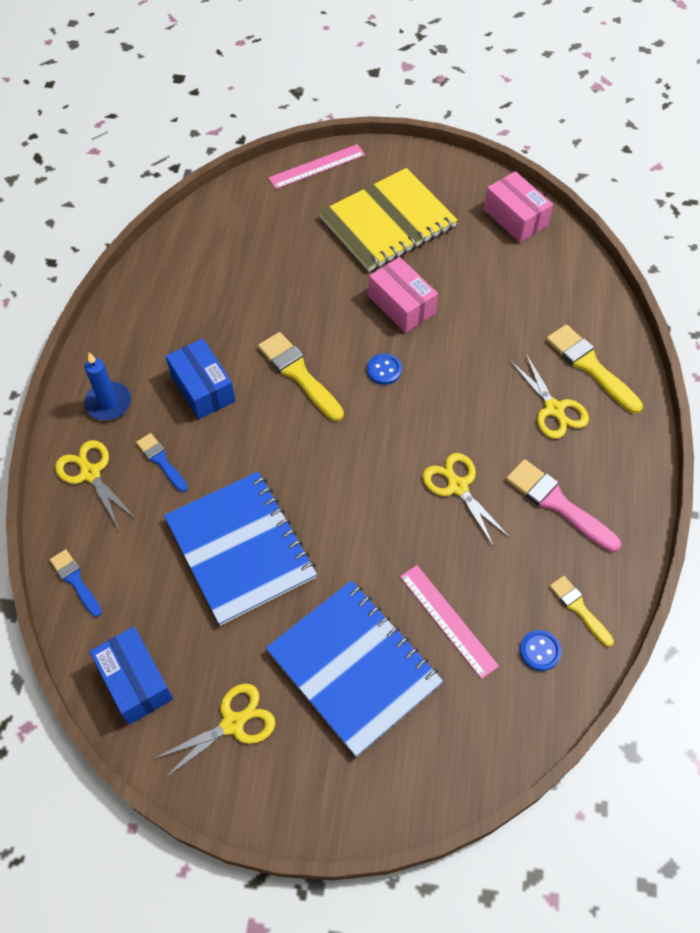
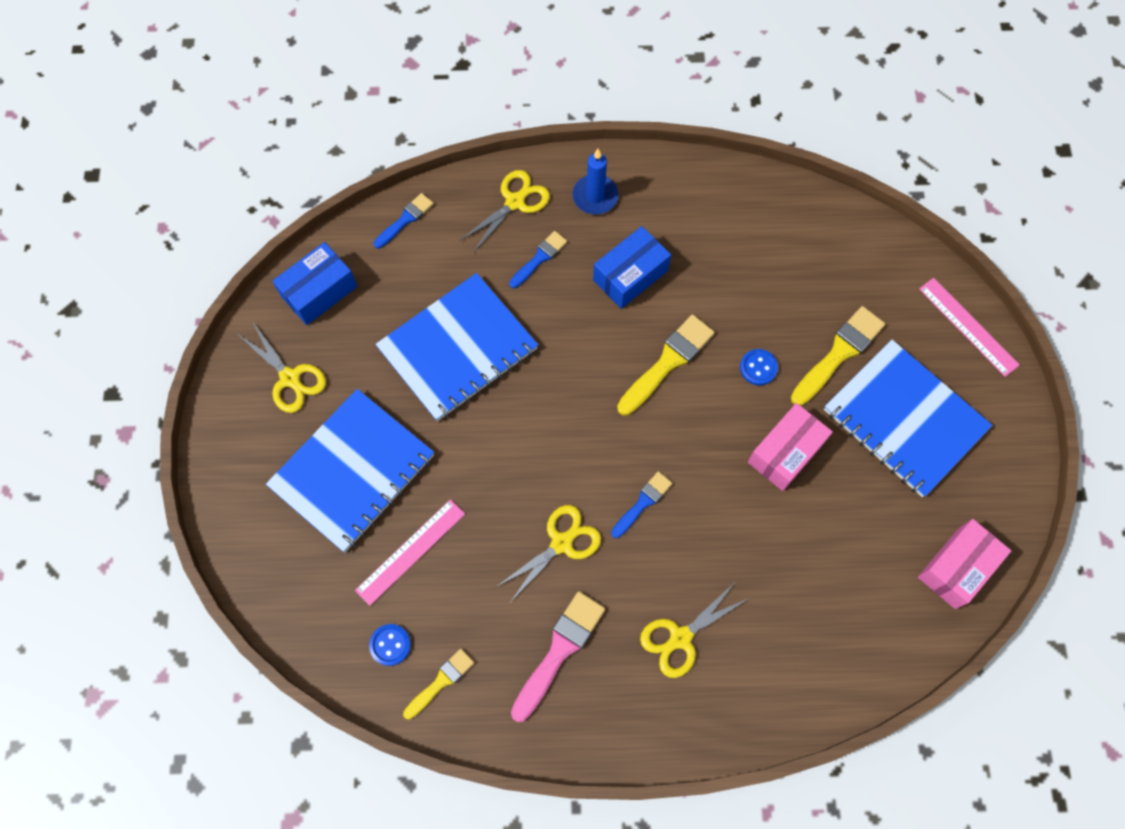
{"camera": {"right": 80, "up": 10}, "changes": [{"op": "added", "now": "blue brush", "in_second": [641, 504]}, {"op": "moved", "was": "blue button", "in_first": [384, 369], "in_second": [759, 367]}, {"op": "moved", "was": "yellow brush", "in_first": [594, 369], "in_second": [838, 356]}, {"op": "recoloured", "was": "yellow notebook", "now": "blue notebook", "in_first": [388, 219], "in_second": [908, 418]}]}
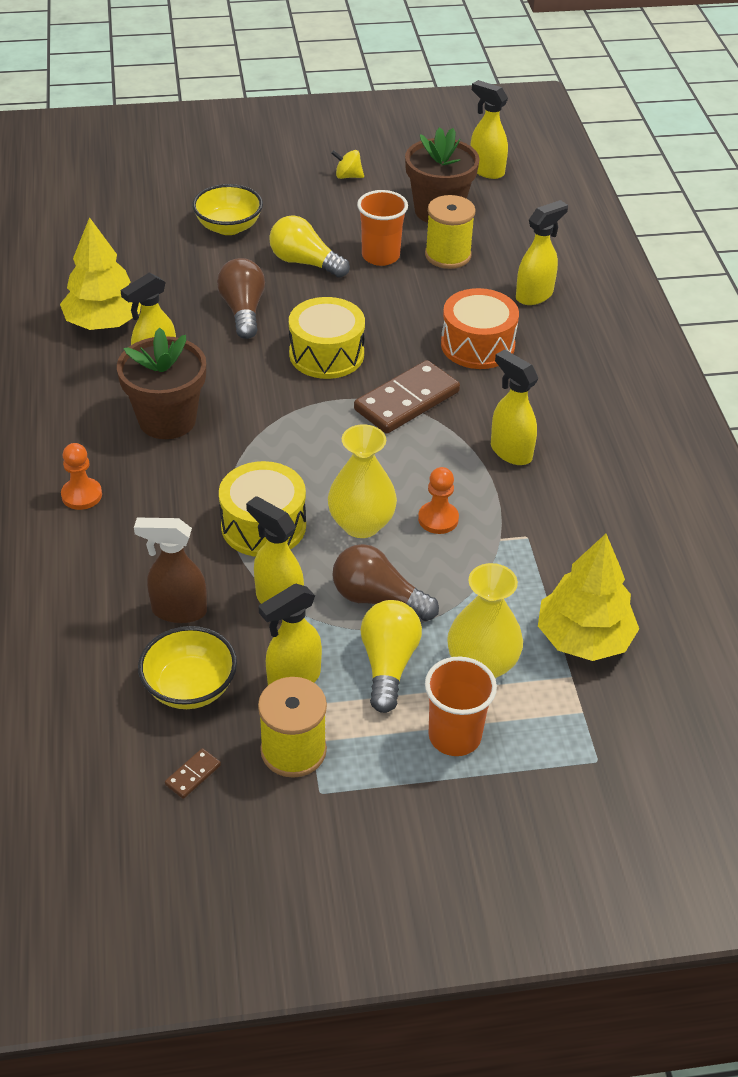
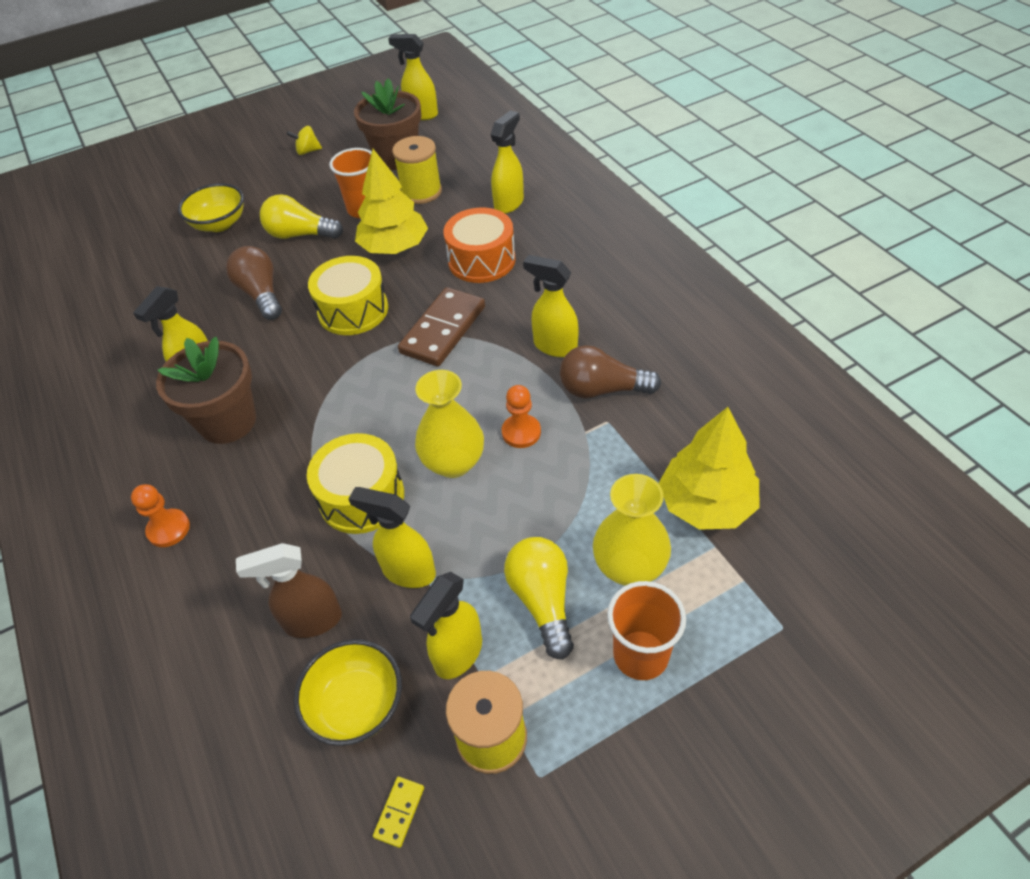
{"camera": {"right": -15, "up": 5}, "changes": [{"op": "moved", "was": "yellow tree", "in_first": [100, 273], "in_second": [391, 201]}, {"op": "moved", "was": "brown light bulb", "in_first": [385, 582], "in_second": [610, 372]}, {"op": "recoloured", "was": "brown domino", "now": "yellow domino", "in_first": [193, 773], "in_second": [398, 812]}]}
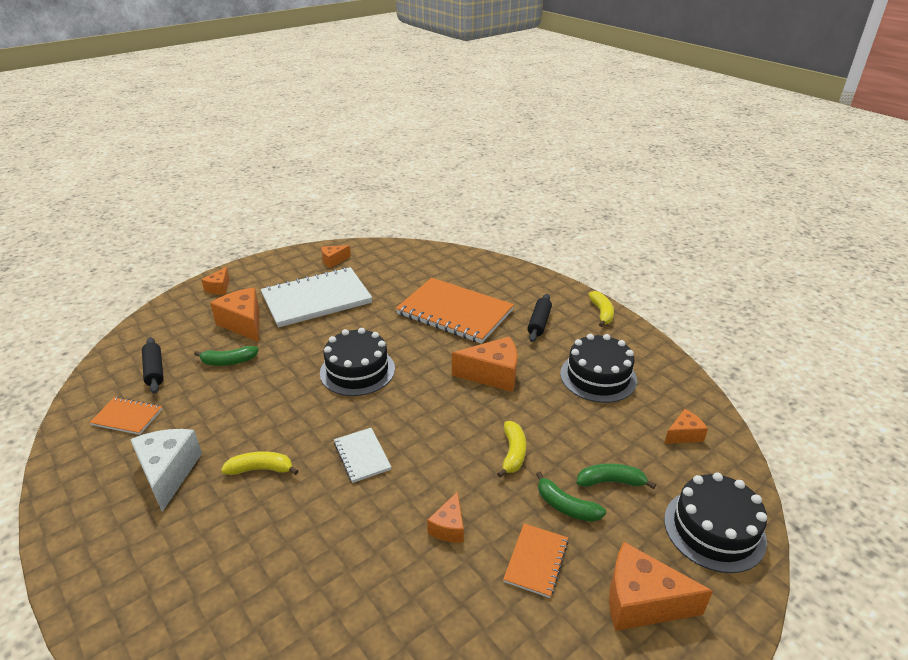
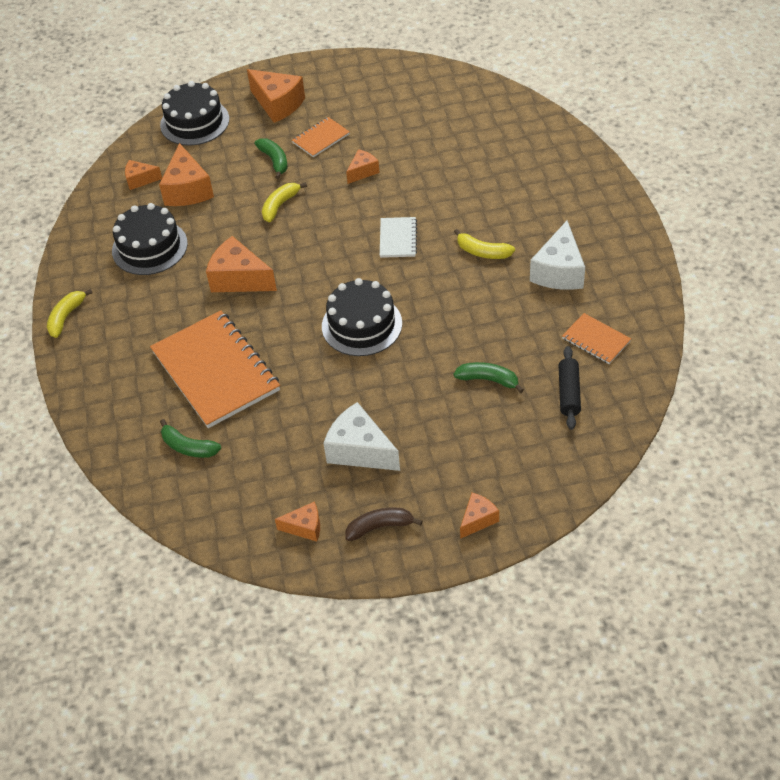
{"camera": {"right": -150, "up": 15}, "changes": [{"op": "removed", "was": "black rolling pin", "in_first": [539, 318]}, {"op": "added", "now": "brown banana", "in_second": [383, 524]}, {"op": "moved", "was": "orange cheese", "in_first": [235, 315], "in_second": [186, 174]}, {"op": "moved", "was": "green banana", "in_first": [616, 476], "in_second": [190, 438]}, {"op": "replaced", "was": "white notebook", "now": "white cheese", "in_first": [316, 297], "in_second": [361, 436]}]}
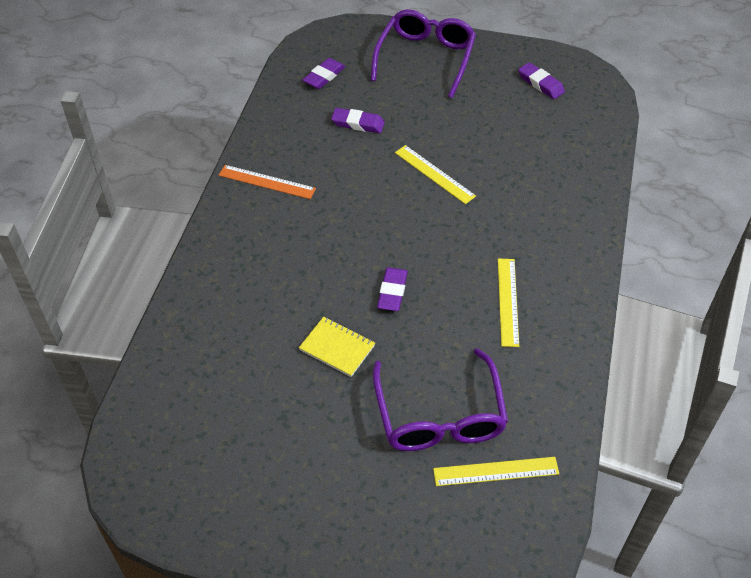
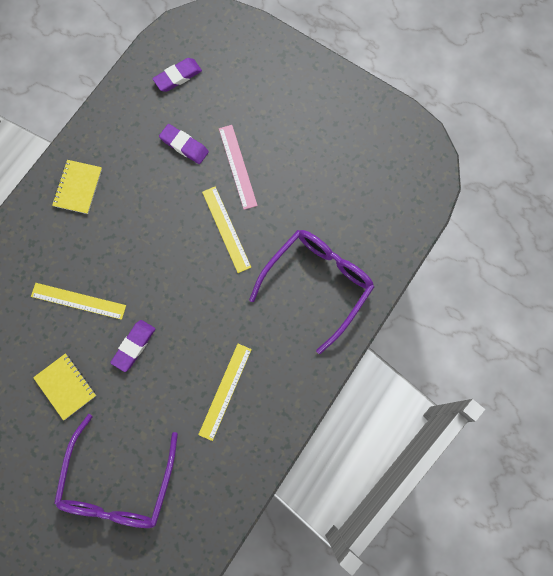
{"camera": {"right": 20, "up": 25}, "changes": [{"op": "removed", "was": "purple eraser", "in_first": [541, 80]}, {"op": "added", "now": "pink ruler", "in_second": [238, 167]}, {"op": "moved", "was": "purple glasses", "in_first": [423, 53], "in_second": [311, 292]}, {"op": "moved", "was": "yellow ruler", "in_first": [496, 471], "in_second": [78, 301]}, {"op": "replaced", "was": "orange ruler", "now": "yellow notebook", "in_first": [267, 182], "in_second": [77, 187]}]}
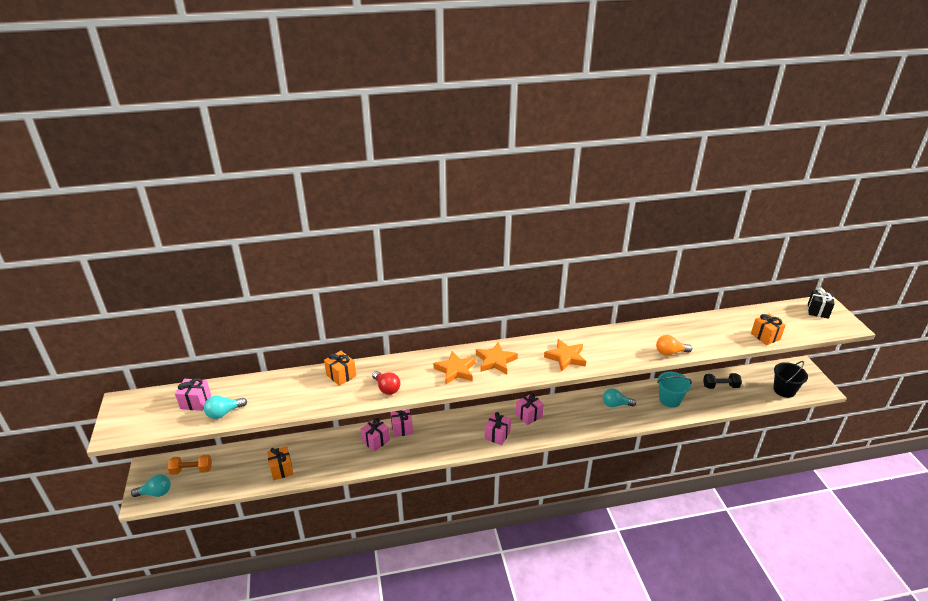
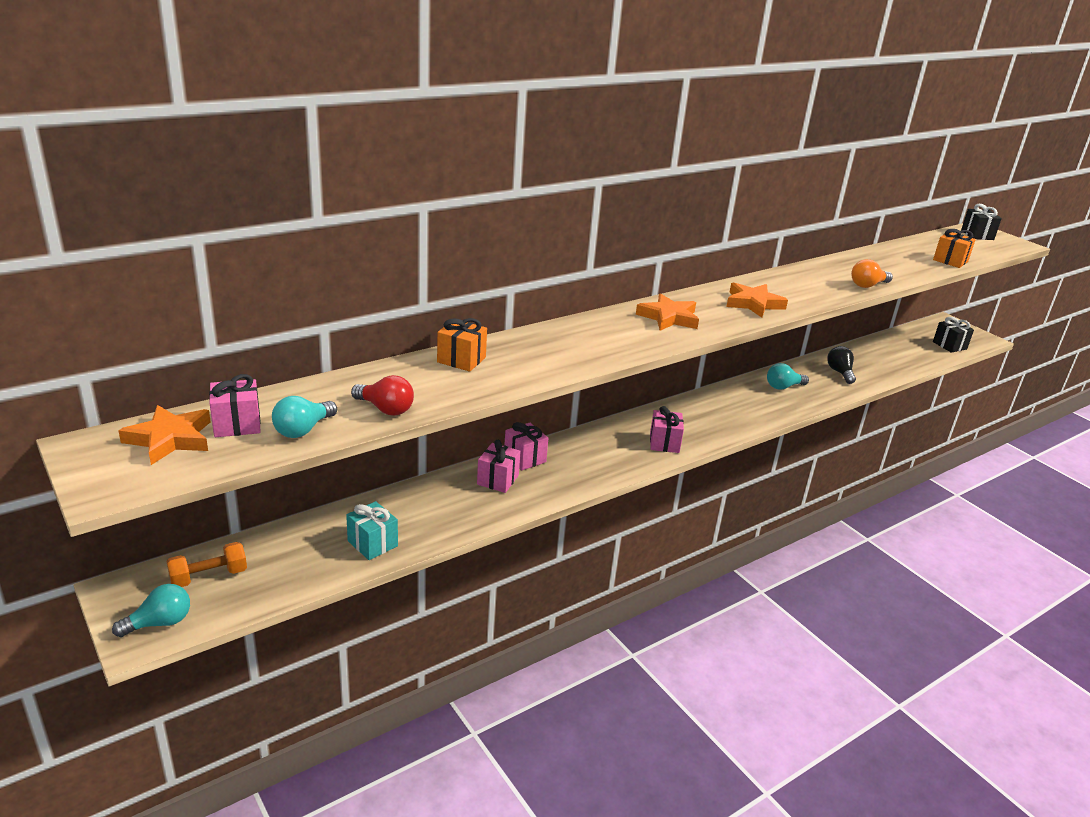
{"camera": {"right": -25, "up": -5}, "changes": [{"op": "removed", "was": "pink gift", "in_first": [530, 409]}, {"op": "removed", "was": "black dumbbell", "in_first": [722, 381]}, {"op": "moved", "was": "red light bulb", "in_first": [386, 383], "in_second": [382, 395]}, {"op": "moved", "was": "orange star", "in_first": [454, 367], "in_second": [164, 435]}, {"op": "replaced", "was": "turquoise bucket", "now": "black light bulb", "in_first": [674, 390], "in_second": [841, 365]}, {"op": "replaced", "was": "black bucket", "now": "black gift", "in_first": [790, 379], "in_second": [953, 335]}, {"op": "recoloured", "was": "orange gift", "now": "turquoise gift", "in_first": [280, 463], "in_second": [372, 530]}]}
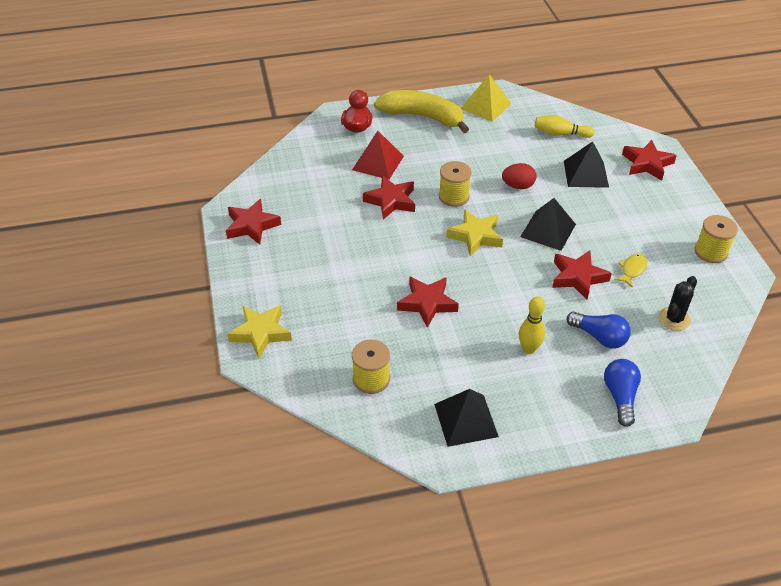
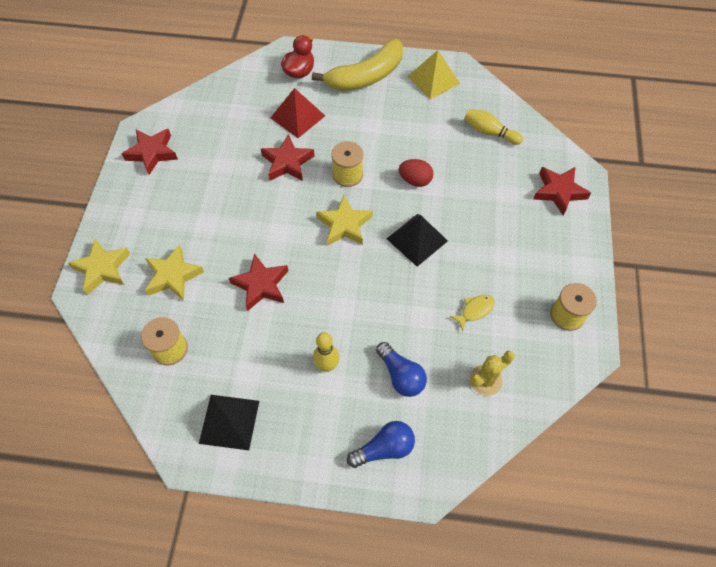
{"camera": {"right": 20, "up": 15}, "changes": [{"op": "removed", "was": "red star", "in_first": [582, 275]}, {"op": "removed", "was": "black pyramid", "in_first": [586, 165]}, {"op": "added", "now": "yellow star", "in_second": [174, 272]}, {"op": "recoloured", "was": "black cactus", "now": "yellow cactus", "in_first": [677, 303], "in_second": [492, 373]}, {"op": "turned", "was": "yellow banana", "in_first": [421, 111], "in_second": [357, 64], "clockwise": 105}, {"op": "turned", "was": "blue light bulb", "in_first": [622, 393], "in_second": [381, 444], "clockwise": 45}]}
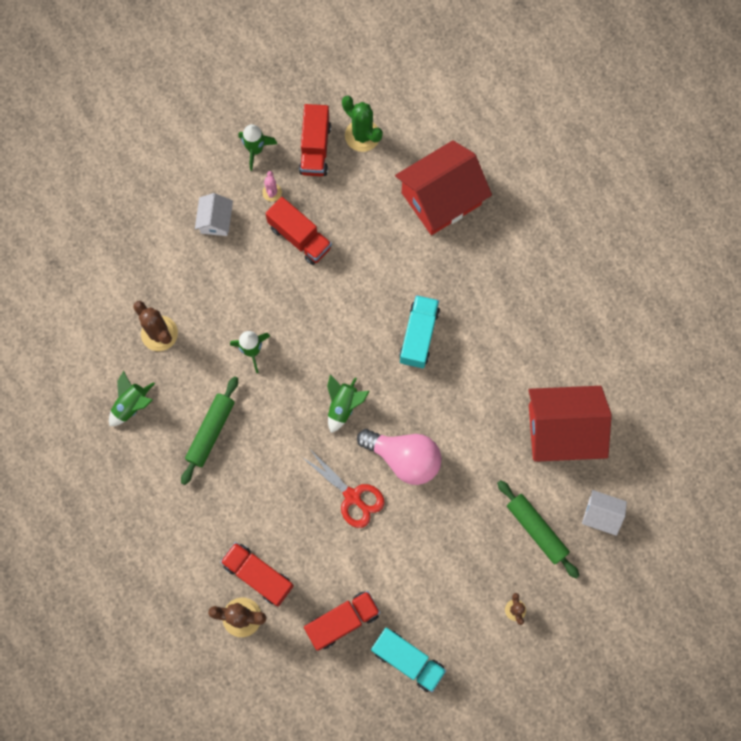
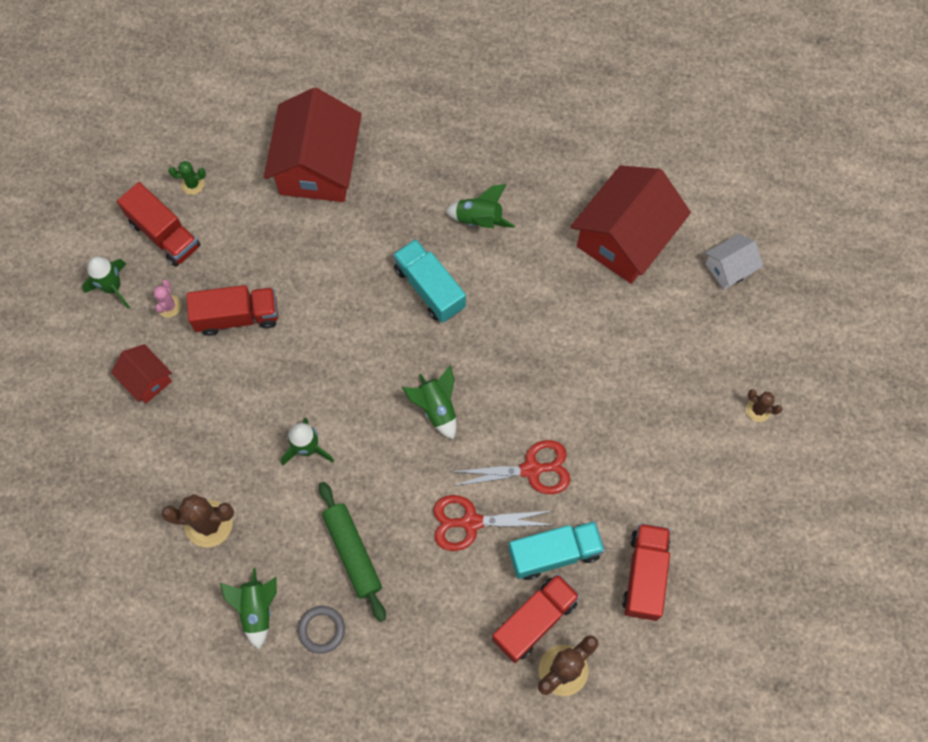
{"camera": {"right": -50, "up": -5}, "changes": [{"op": "removed", "was": "pink light bulb", "in_first": [399, 457]}, {"op": "removed", "was": "green rolling pin", "in_first": [538, 529]}, {"op": "added", "now": "grey ring", "in_second": [321, 630]}, {"op": "added", "now": "red scissors", "in_second": [493, 523]}, {"op": "added", "now": "green rocket", "in_second": [480, 206]}, {"op": "moved", "was": "turquoise truck", "in_first": [408, 659], "in_second": [556, 550]}, {"op": "recoloured", "was": "white house", "now": "red house", "in_first": [214, 214], "in_second": [141, 374]}, {"op": "turned", "was": "red truck", "in_first": [257, 574], "in_second": [536, 618], "clockwise": 150}, {"op": "turned", "was": "pink cactus", "in_first": [272, 186], "in_second": [167, 298], "clockwise": 60}, {"op": "resized", "was": "green cactus", "in_first": [362, 124], "in_second": [187, 178], "ratio": 0.54}]}
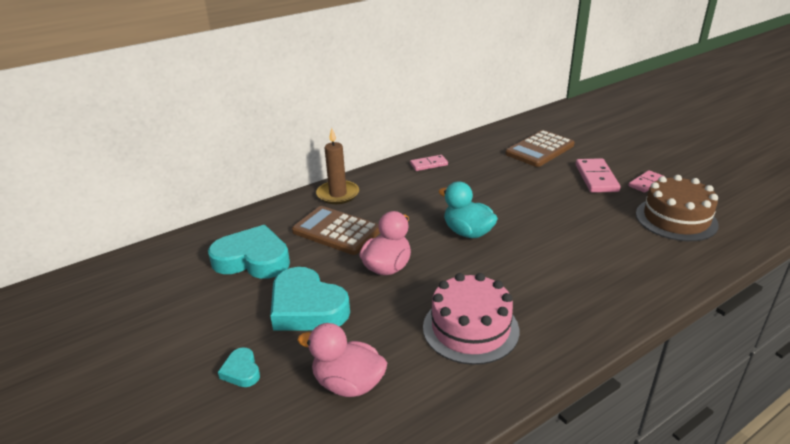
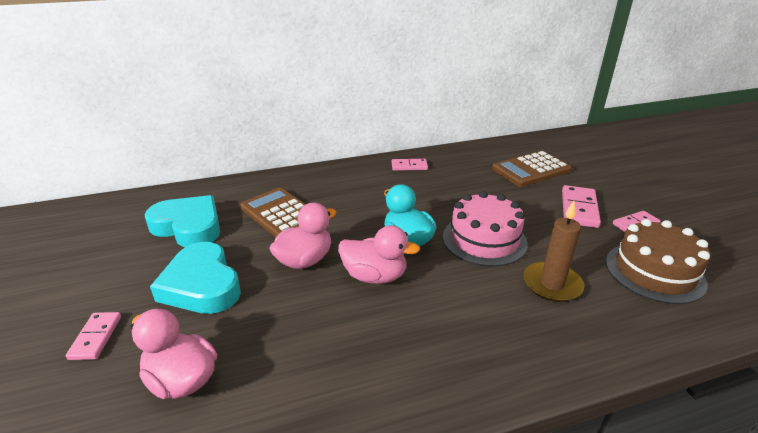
{"camera": {"right": 15, "up": 0}, "changes": [{"op": "added", "now": "pink duck", "in_second": [379, 254]}, {"op": "moved", "was": "brown candle", "in_first": [337, 166], "in_second": [553, 251]}, {"op": "moved", "was": "pink cake", "in_first": [471, 319], "in_second": [485, 229]}, {"op": "replaced", "was": "turquoise heart", "now": "pink domino", "in_first": [239, 367], "in_second": [93, 336]}]}
